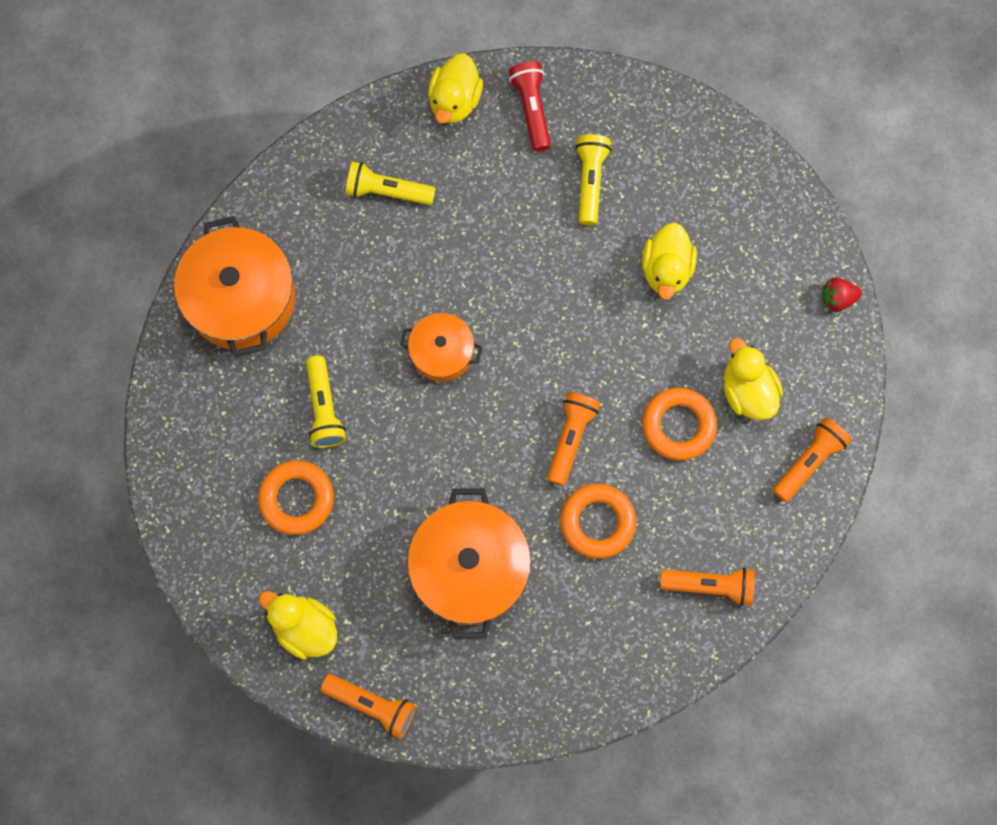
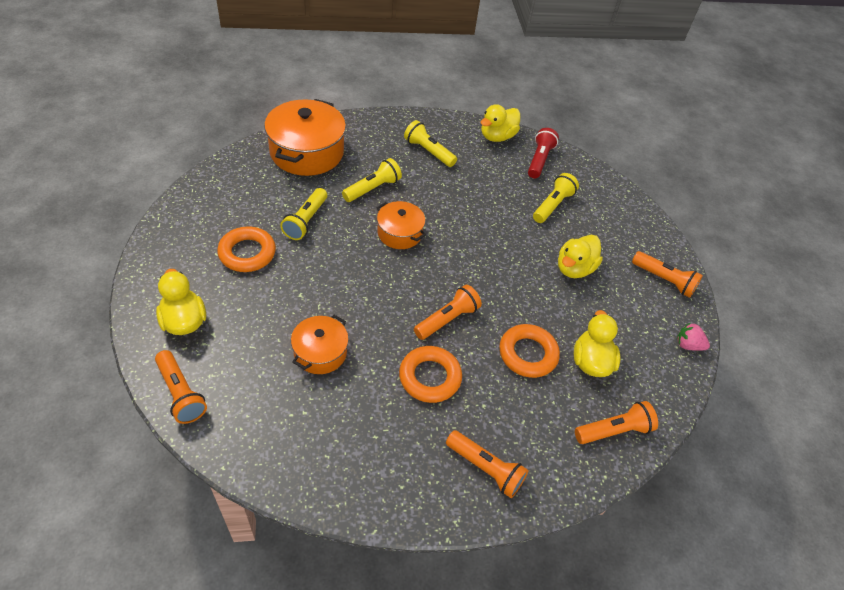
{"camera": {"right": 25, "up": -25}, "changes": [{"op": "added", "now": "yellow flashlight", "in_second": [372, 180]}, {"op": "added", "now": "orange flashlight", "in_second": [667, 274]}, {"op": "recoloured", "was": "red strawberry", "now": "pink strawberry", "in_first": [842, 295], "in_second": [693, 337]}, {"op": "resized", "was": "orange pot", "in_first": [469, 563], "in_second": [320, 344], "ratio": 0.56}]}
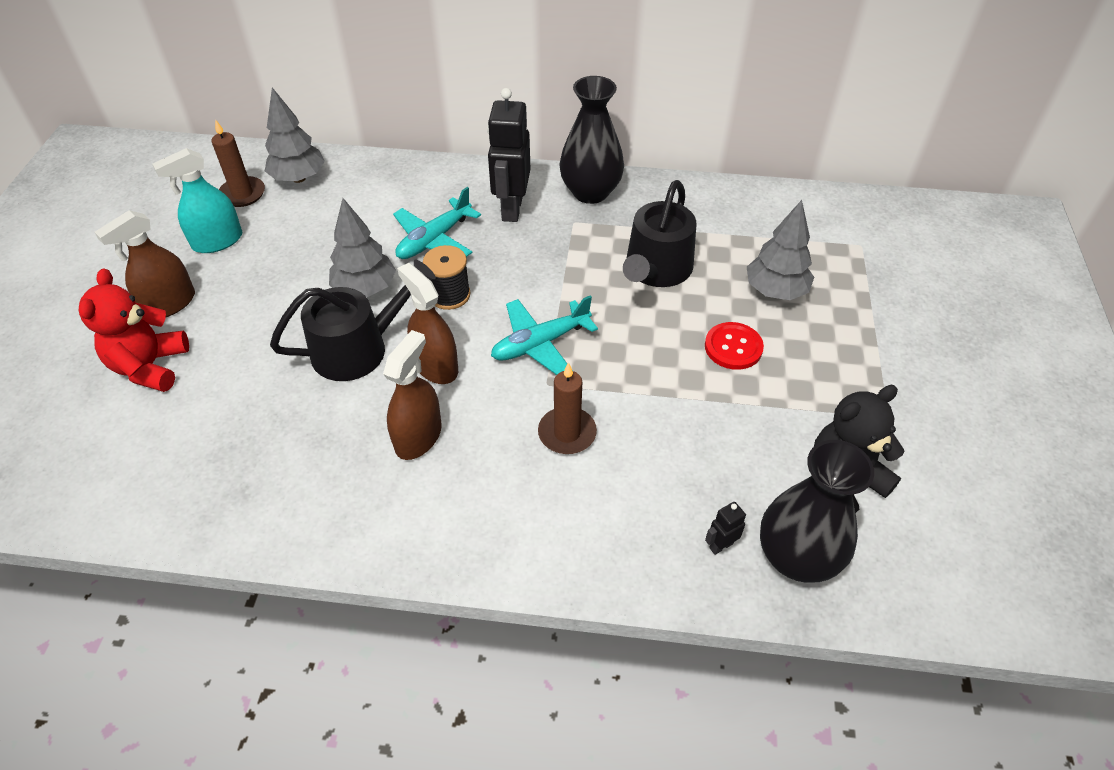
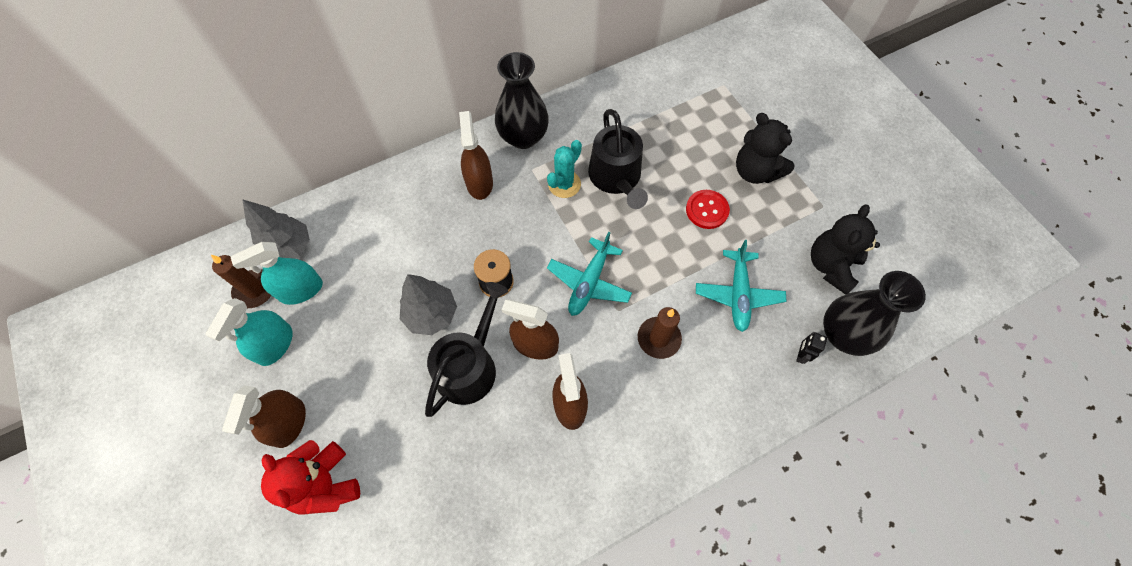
{"camera": {"right": -35, "up": 15}, "changes": [{"op": "removed", "was": "grey tree", "in_first": [780, 250]}, {"op": "added", "now": "turquoise spray bottle", "in_second": [277, 273]}, {"op": "added", "now": "turquoise cactus", "in_second": [564, 169]}, {"op": "added", "now": "black teddy bear", "in_second": [765, 148]}, {"op": "moved", "was": "turquoise plane", "in_first": [437, 223], "in_second": [741, 286]}, {"op": "replaced", "was": "black robot", "now": "brown spray bottle", "in_first": [509, 155], "in_second": [476, 155]}]}
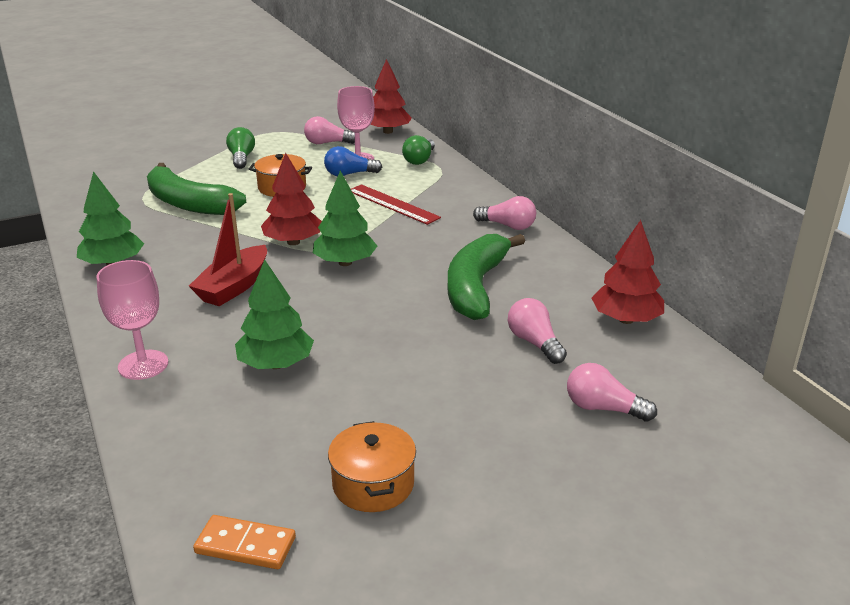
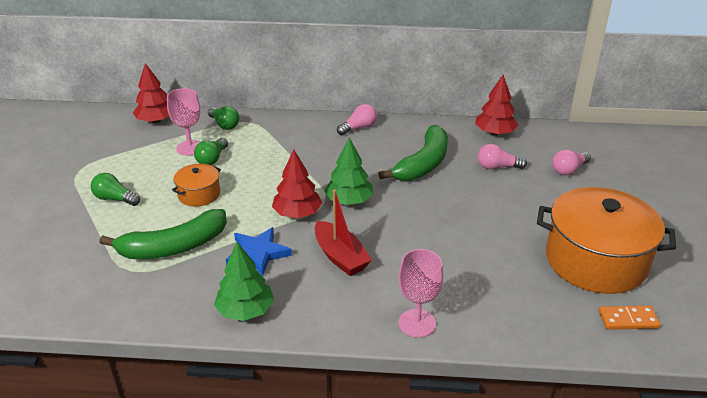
{"camera": {"right": -60, "up": 5}, "changes": [{"op": "removed", "was": "green tree", "in_first": [274, 314]}, {"op": "removed", "was": "pink light bulb", "in_first": [329, 130]}, {"op": "removed", "was": "red ruler", "in_first": [396, 204]}, {"op": "added", "now": "blue star", "in_second": [259, 251]}, {"op": "recoloured", "was": "blue light bulb", "now": "green light bulb", "in_first": [353, 161], "in_second": [211, 151]}, {"op": "turned", "was": "orange domino", "in_first": [244, 542], "in_second": [630, 318], "clockwise": 45}, {"op": "turned", "was": "green banana", "in_first": [486, 277], "in_second": [413, 153], "clockwise": -105}, {"op": "resized", "was": "orange pot", "in_first": [372, 466], "in_second": [606, 240], "ratio": 2.1}]}
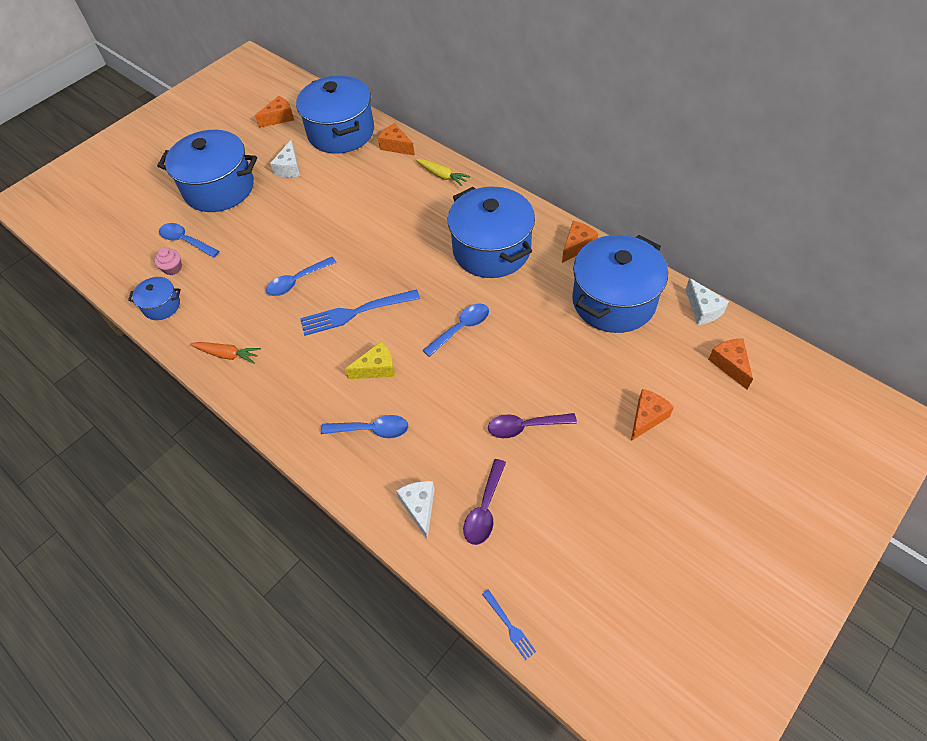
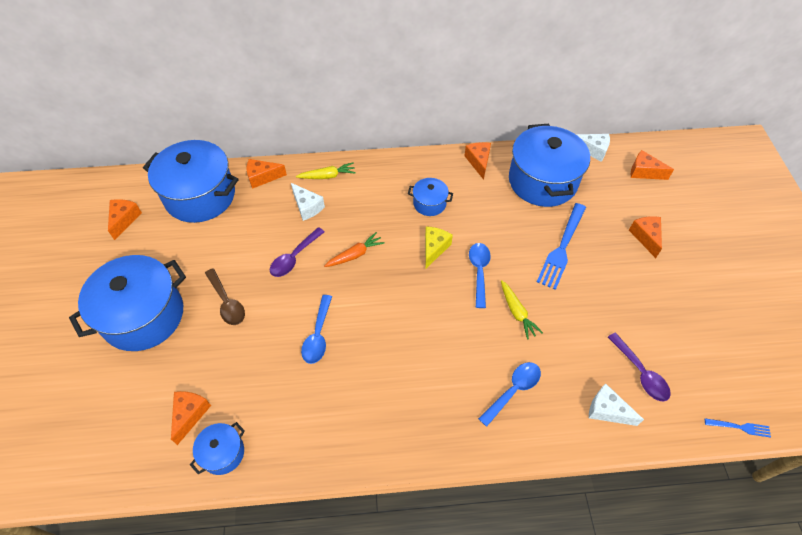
{"camera": {"right": -50, "up": 0}, "changes": [{"op": "removed", "was": "blue spoon", "in_first": [189, 240]}, {"op": "added", "now": "brown spoon", "in_second": [225, 296]}, {"op": "added", "now": "yellow carrot", "in_second": [522, 310]}, {"op": "moved", "was": "orange carrot", "in_first": [225, 353], "in_second": [354, 249]}, {"op": "moved", "was": "white cheese", "in_first": [285, 158], "in_second": [308, 202]}, {"op": "moved", "was": "blue fork", "in_first": [360, 312], "in_second": [561, 246]}, {"op": "moved", "was": "yellow cheese", "in_first": [370, 360], "in_second": [439, 247]}, {"op": "moved", "was": "purple spoon", "in_first": [532, 425], "in_second": [297, 252]}, {"op": "replaced", "was": "pink cupcake", "now": "orange cheese", "in_first": [168, 261], "in_second": [191, 418]}, {"op": "resized", "was": "blue pot", "in_first": [491, 232], "in_second": [430, 197], "ratio": 0.47}]}
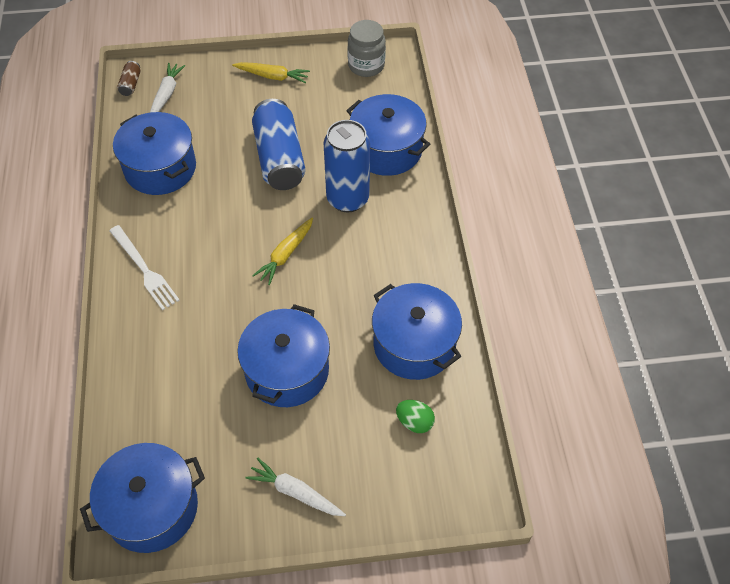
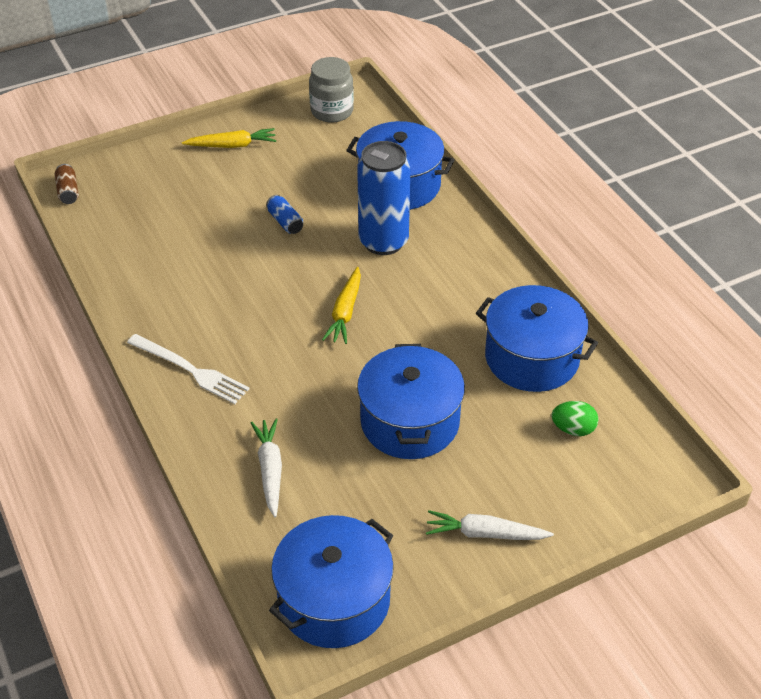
{"camera": {"right": -20, "up": -10}, "changes": [{"op": "removed", "was": "blue pot", "in_first": [154, 153]}, {"op": "moved", "was": "white carrot", "in_first": [167, 87], "in_second": [266, 467]}, {"op": "resized", "was": "blue can", "in_first": [279, 144], "in_second": [284, 214], "ratio": 0.42}]}
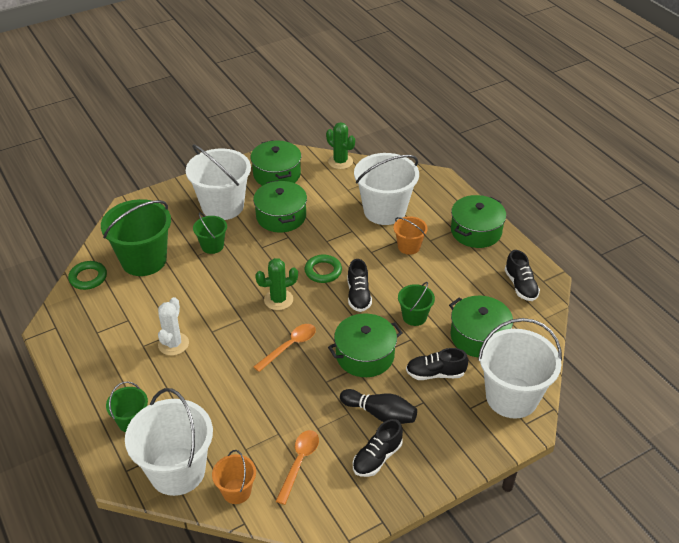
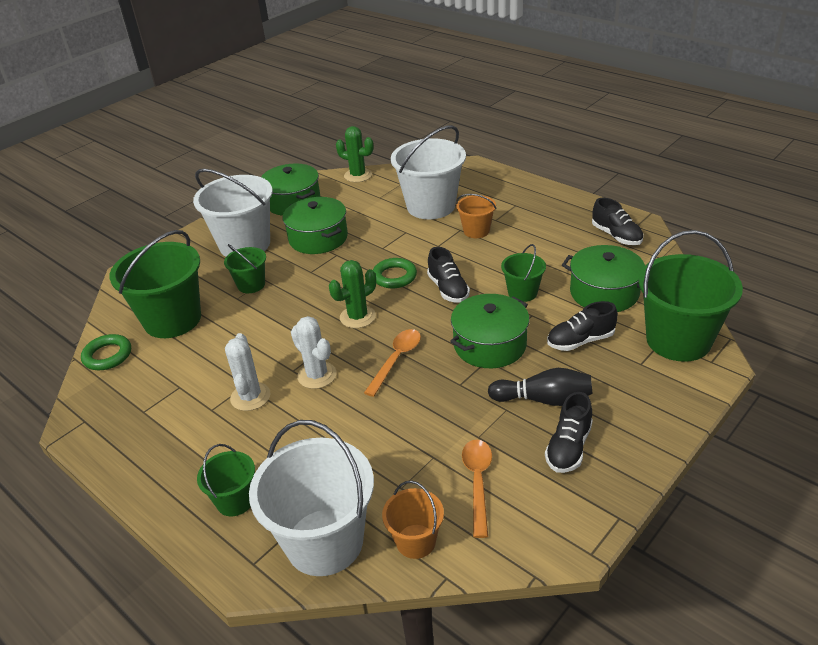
{"camera": {"right": -15, "up": -5}, "changes": [{"op": "removed", "was": "green pot", "in_first": [478, 221]}, {"op": "added", "now": "white cactus", "in_second": [313, 352]}, {"op": "recoloured", "was": "white bucket", "now": "green bucket", "in_first": [520, 368], "in_second": [691, 296]}]}
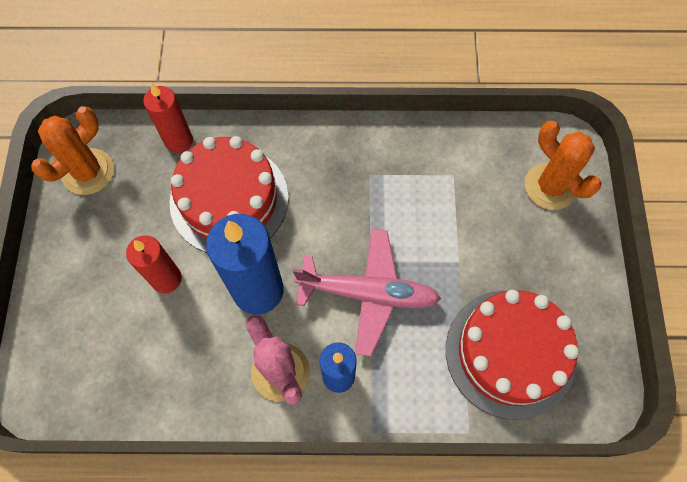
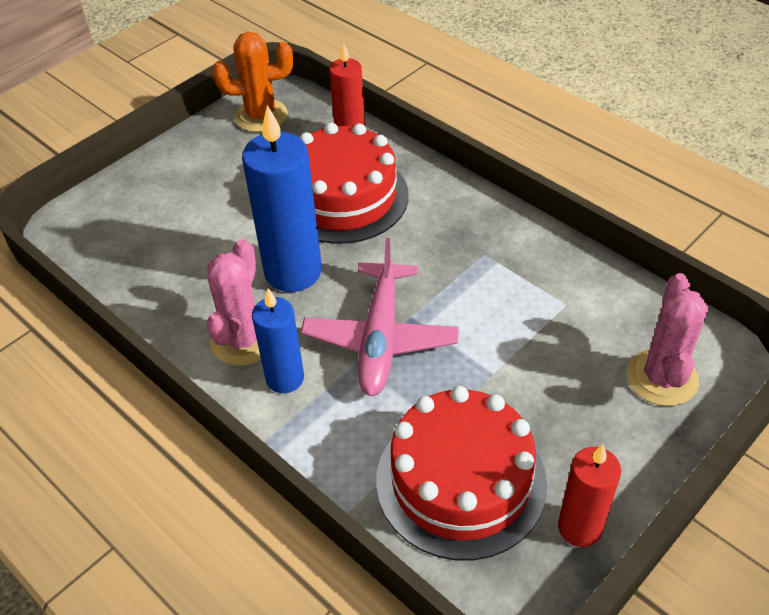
{"camera": {"right": 45, "up": -20}, "changes": [{"op": "moved", "was": "red candle", "in_first": [154, 264], "in_second": [589, 495]}, {"op": "recoloured", "was": "orange cactus", "now": "pink cactus", "in_first": [563, 165], "in_second": [667, 339]}, {"op": "turned", "was": "pink plane", "in_first": [367, 292], "in_second": [380, 317], "clockwise": 45}]}
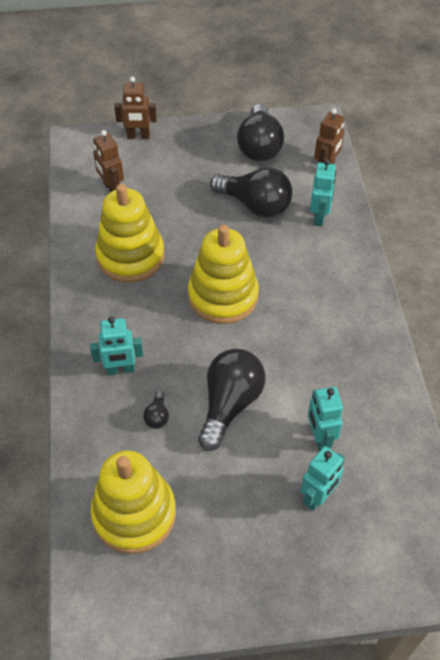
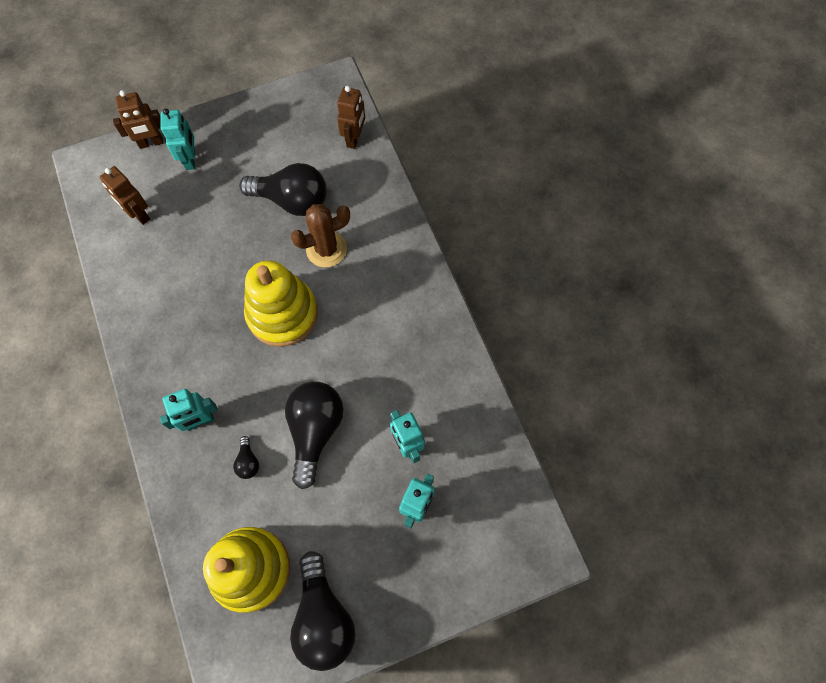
{"camera": {"right": -15, "up": 15}, "changes": [{"op": "removed", "was": "yellow stacking toy", "in_first": [130, 233]}, {"op": "added", "now": "brown cactus", "in_second": [320, 235]}, {"op": "moved", "was": "black light bulb", "in_first": [260, 133], "in_second": [322, 611]}, {"op": "moved", "was": "turquoise robot", "in_first": [323, 192], "in_second": [177, 139]}]}
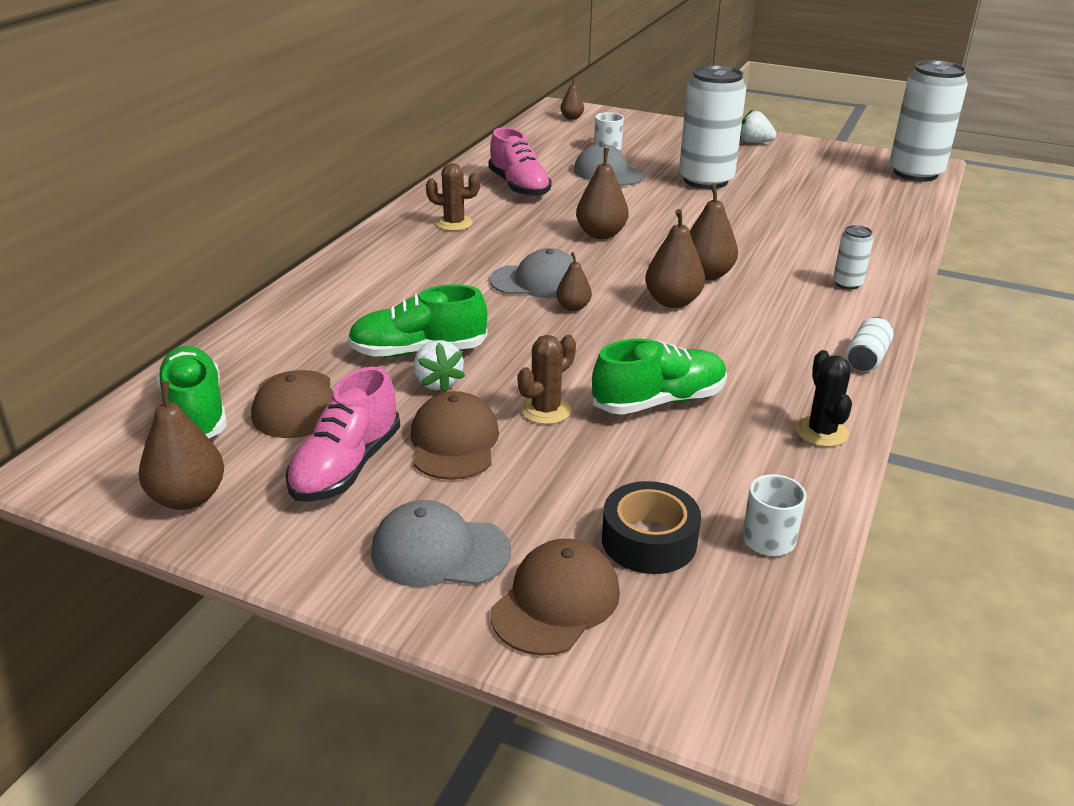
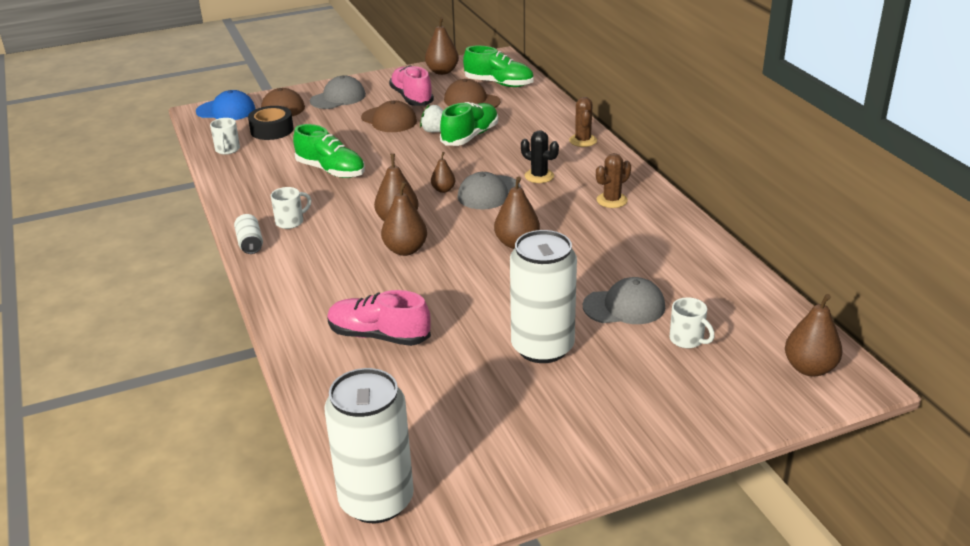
{"camera": {"right": 135, "up": 0}, "changes": [{"op": "removed", "was": "white strawberry", "in_first": [758, 126]}, {"op": "removed", "was": "white can", "in_first": [853, 257]}, {"op": "added", "now": "blue cap", "in_second": [225, 105]}, {"op": "added", "now": "white mug", "in_second": [291, 208]}, {"op": "moved", "was": "pink shoe", "in_first": [520, 162], "in_second": [379, 318]}, {"op": "moved", "was": "brown cactus", "in_first": [547, 379], "in_second": [583, 122]}, {"op": "moved", "was": "black cactus", "in_first": [824, 398], "in_second": [540, 156]}, {"op": "turned", "was": "green shoe", "in_first": [659, 377], "in_second": [329, 151], "clockwise": -75}, {"op": "resized", "was": "brown pear", "in_first": [572, 98], "in_second": [814, 335], "ratio": 1.69}]}
